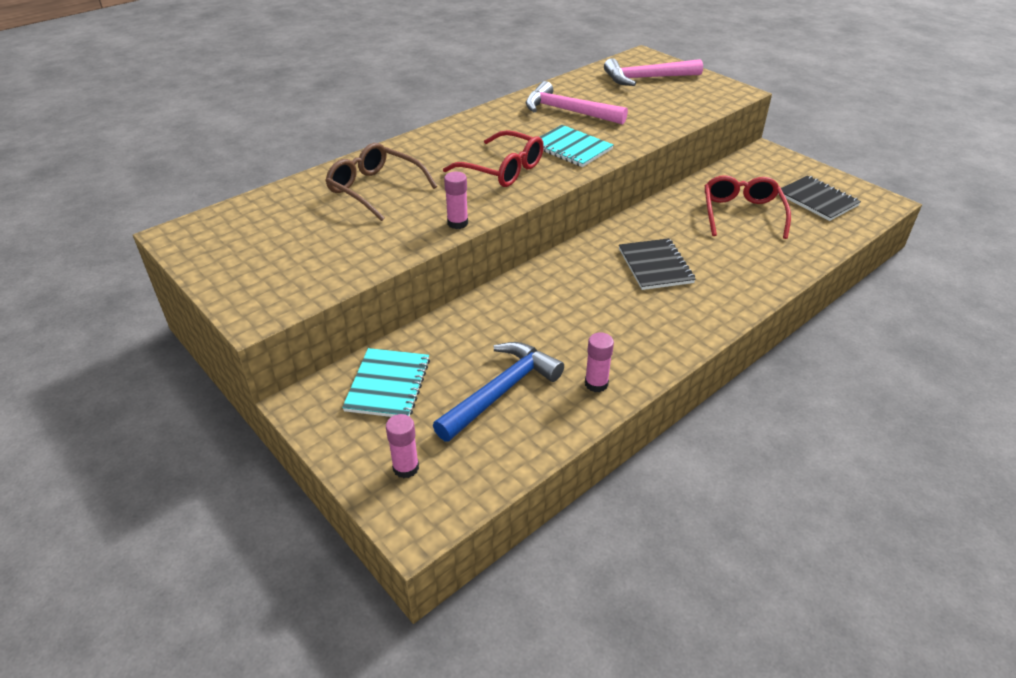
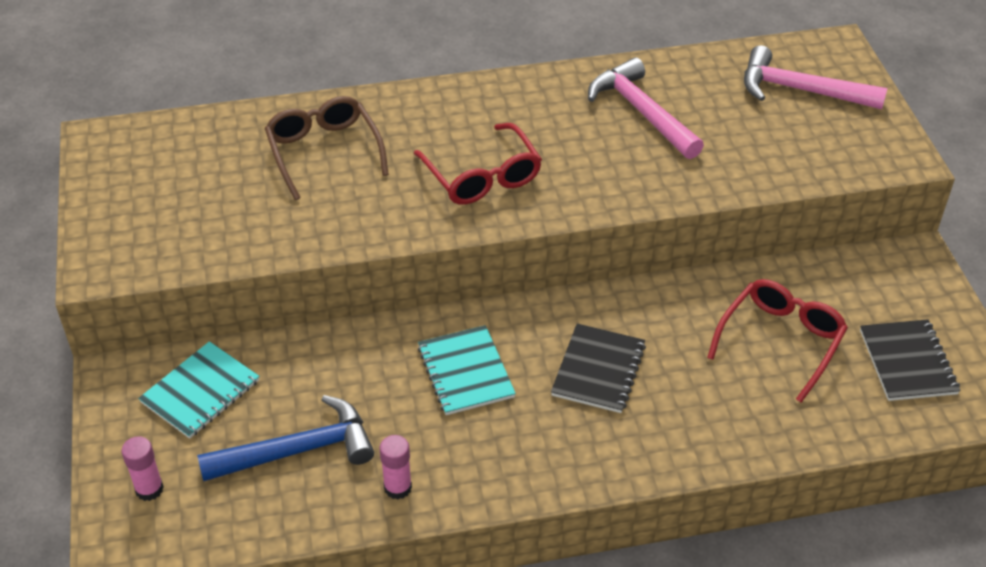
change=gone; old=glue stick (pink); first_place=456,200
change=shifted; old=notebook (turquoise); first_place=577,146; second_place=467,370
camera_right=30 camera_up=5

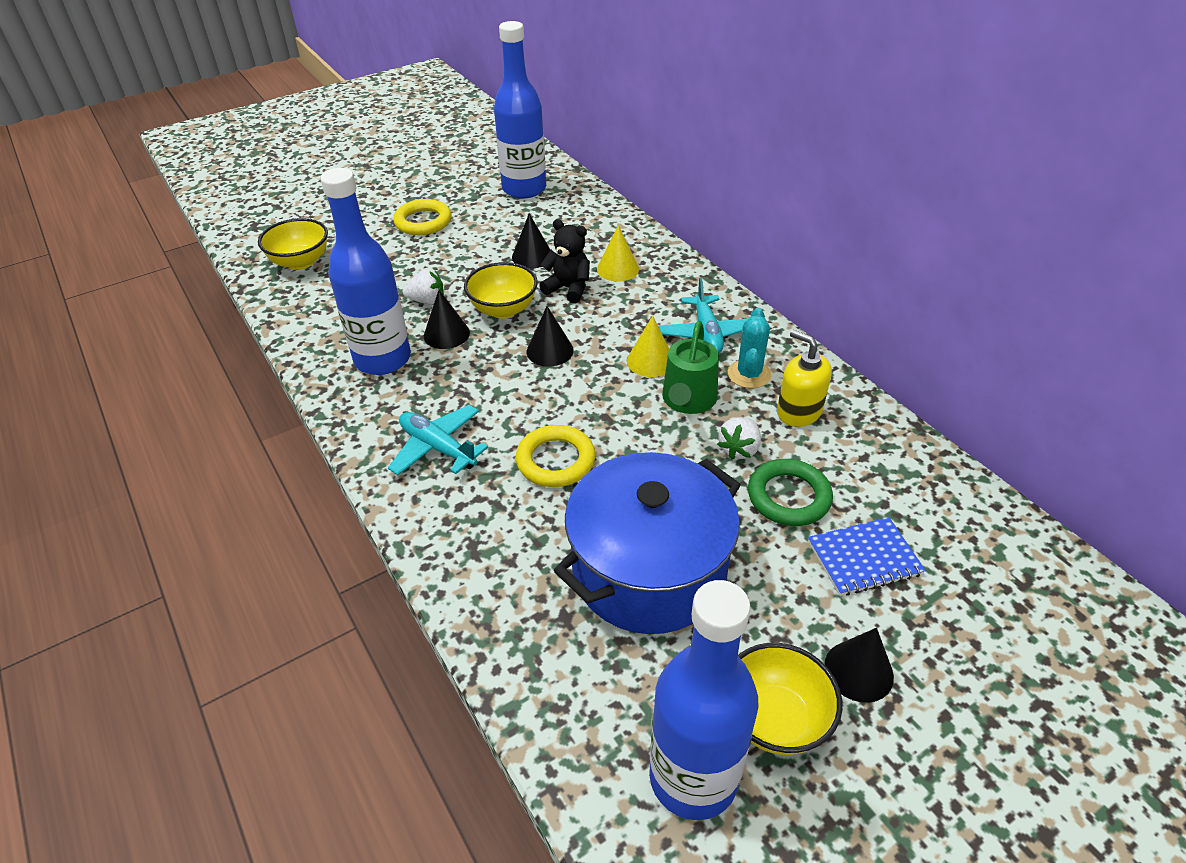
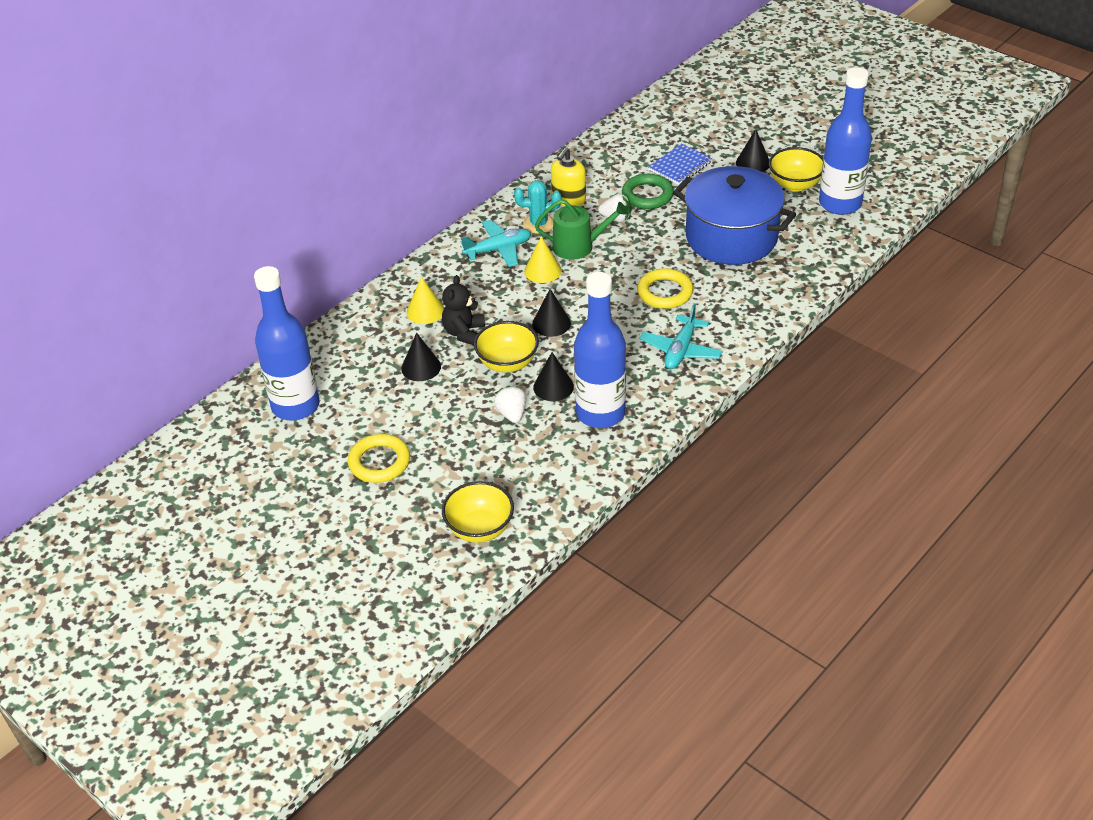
change=rotated; old=notebook (blue); first_place=867,556; second_place=680,164; degrees=75
camera_right=-105 camera_up=0

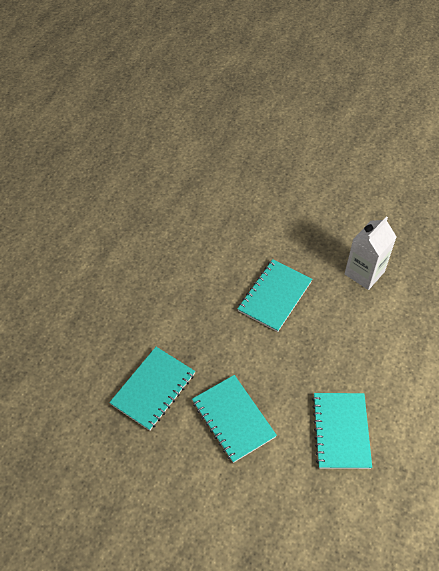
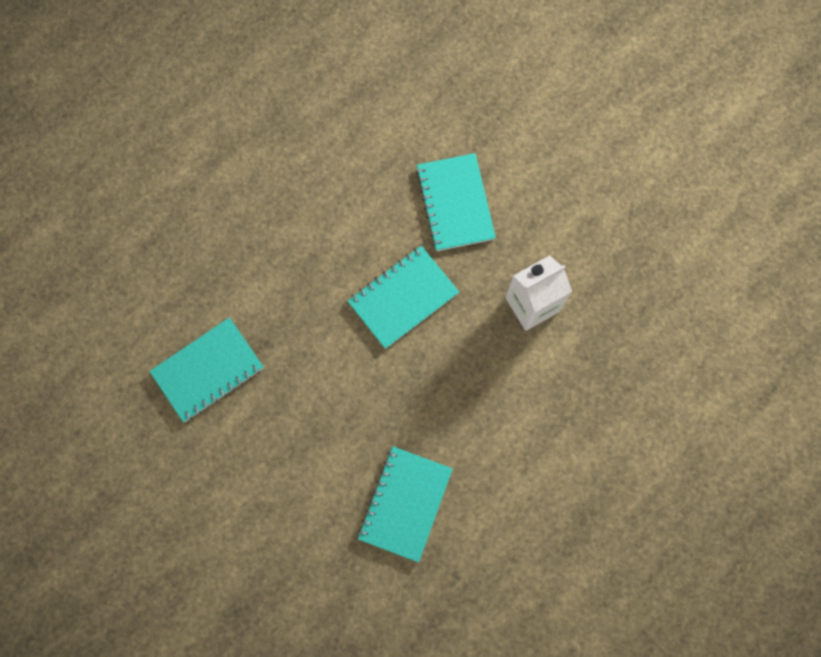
change=shifted; old=notebook (turquoise); first_place=234,419; second_place=456,202
camera_right=20 camera_up=20

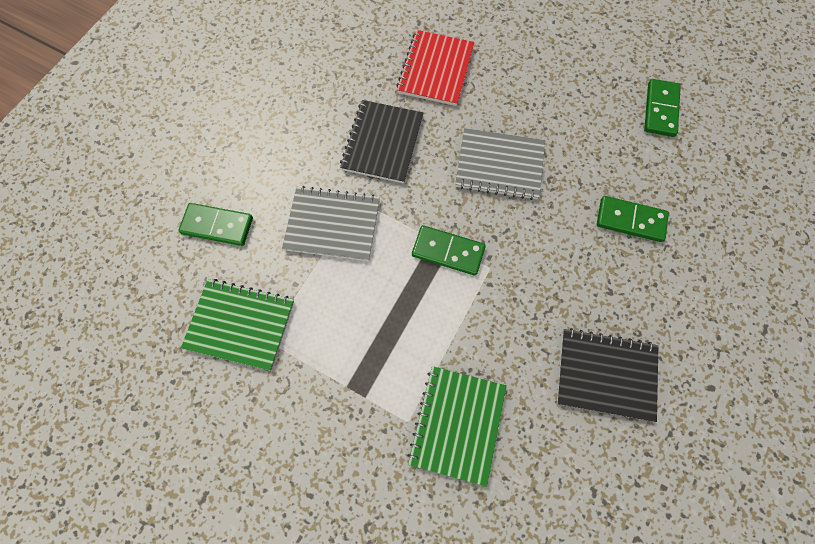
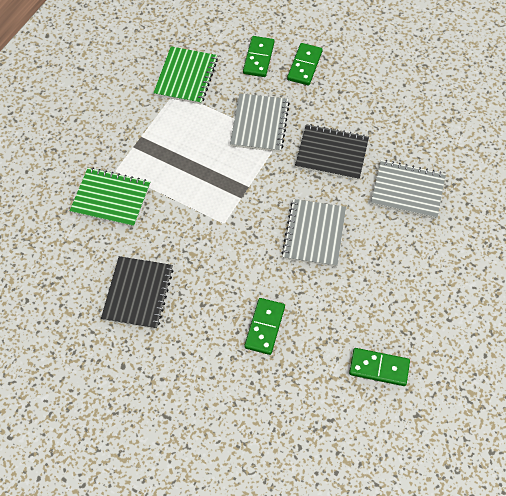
change=repainted; old=notebook (red); new=notebook (grey); first_place=435,68; second_place=408,189
change=shifted; old=domino (green); first_place=449,250; second_place=305,64
camera_right=90 camera_up=-10

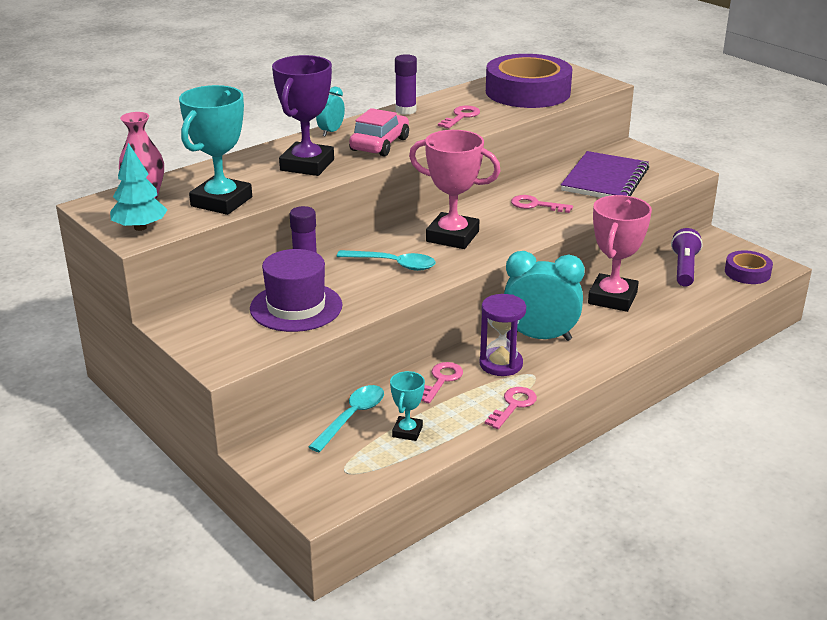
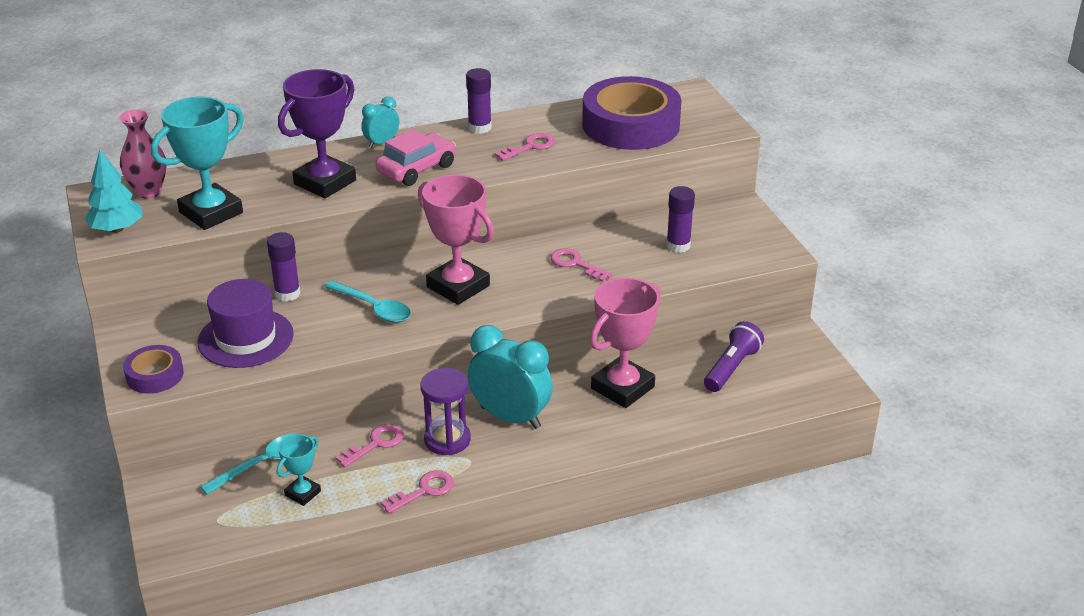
change=swapped; old=notebook (purple); new=glue stick (purple); first_place=605,174; second_place=680,219
change=shifted; old=tape (purple); first_place=749,267; second_place=153,369
camera_right=20 camera_up=5

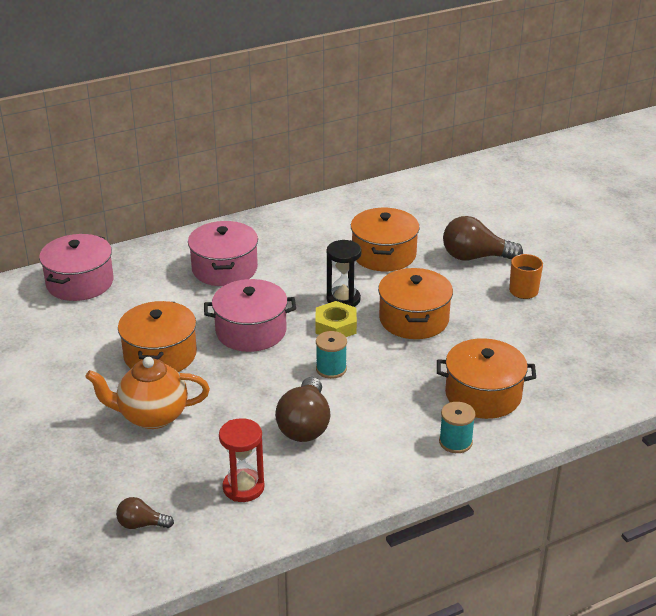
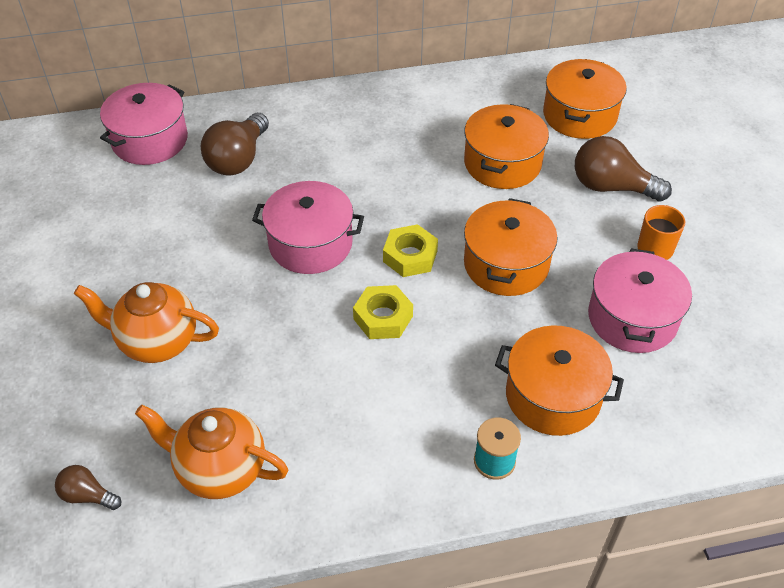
change=shifted; old=pot (orange); first_place=157,336; second_place=585,99
change=shifted; old=pot (pink); first_place=223,253; second_place=640,301
change=swapped; old=hourglass (red); new=teapot (orange); first_place=241,460; second_place=211,452
change=shifted; old=light bulb (brown); first_place=302,409; second_place=235,144
change=swapped; old=spool (turquoise); new=nut (yellow); first_place=331,355; second_place=383,312
change=gone; old=hourglass (black); first_place=344,273
camera_right=15 camera_up=15

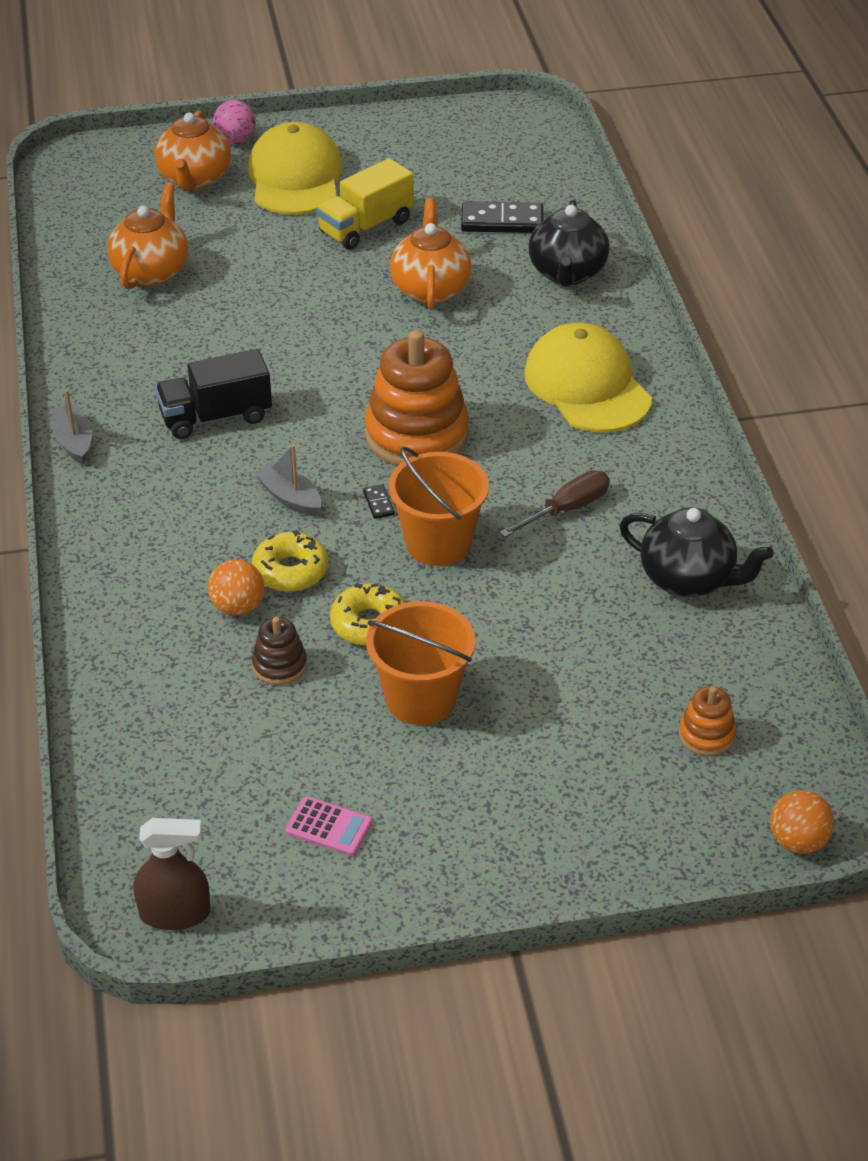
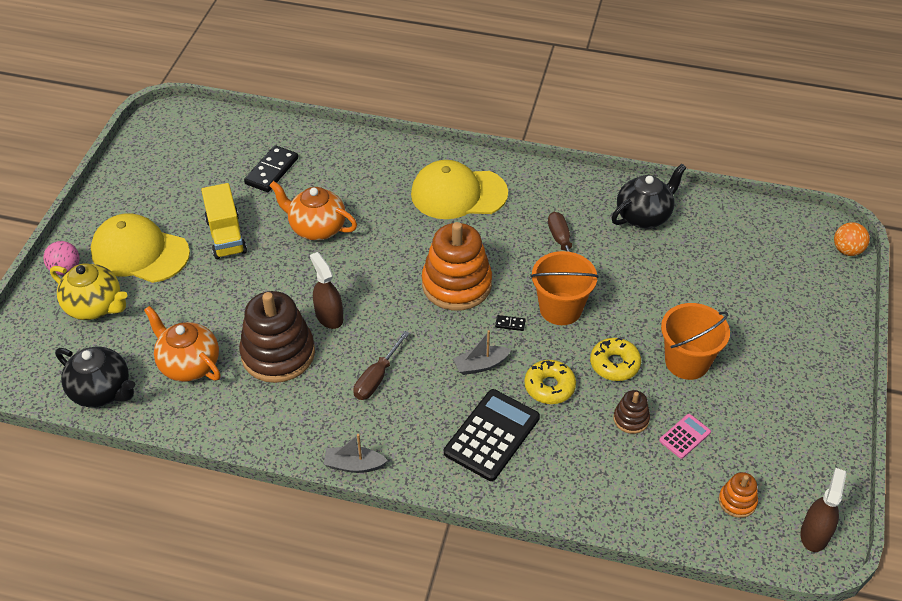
change=repainted; old=teapot (orange); new=teapot (yellow); first_place=193,150; second_place=88,291
change=swapped; old=truck (black); new=screwdriver (brown); first_place=213,394; second_place=381,365
change=gone; old=ball (orange); first_place=236,587
change=shifted; old=calculator (pink); first_place=328,826; second_place=685,436
change=shifted; old=teapot (black); first_place=568,243; second_place=95,377
change=shifted; old=stacking toy (orange); first_place=707,721; second_place=738,495
change=new; new=stacking toy (brown); second_place=277,337
change=new; new=spray bottle (brown); second_place=326,290
change=new; new=calculator (black); second_place=492,435
camera_right=-65 camera_up=5

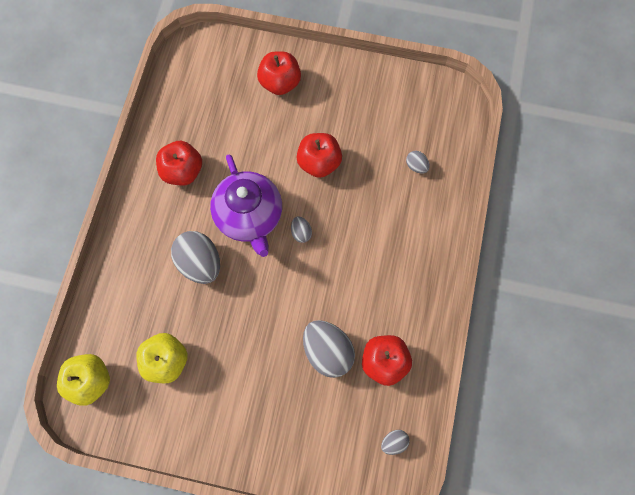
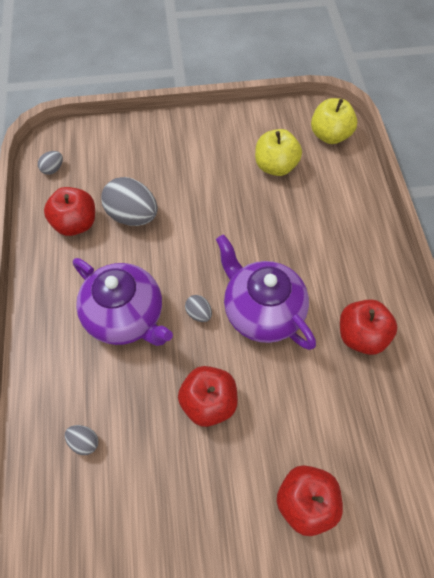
change=gone; old=egg (grey); first_place=195,257
change=new; new=teapot (purple); second_place=123,302
camera_right=160 camera_up=-10

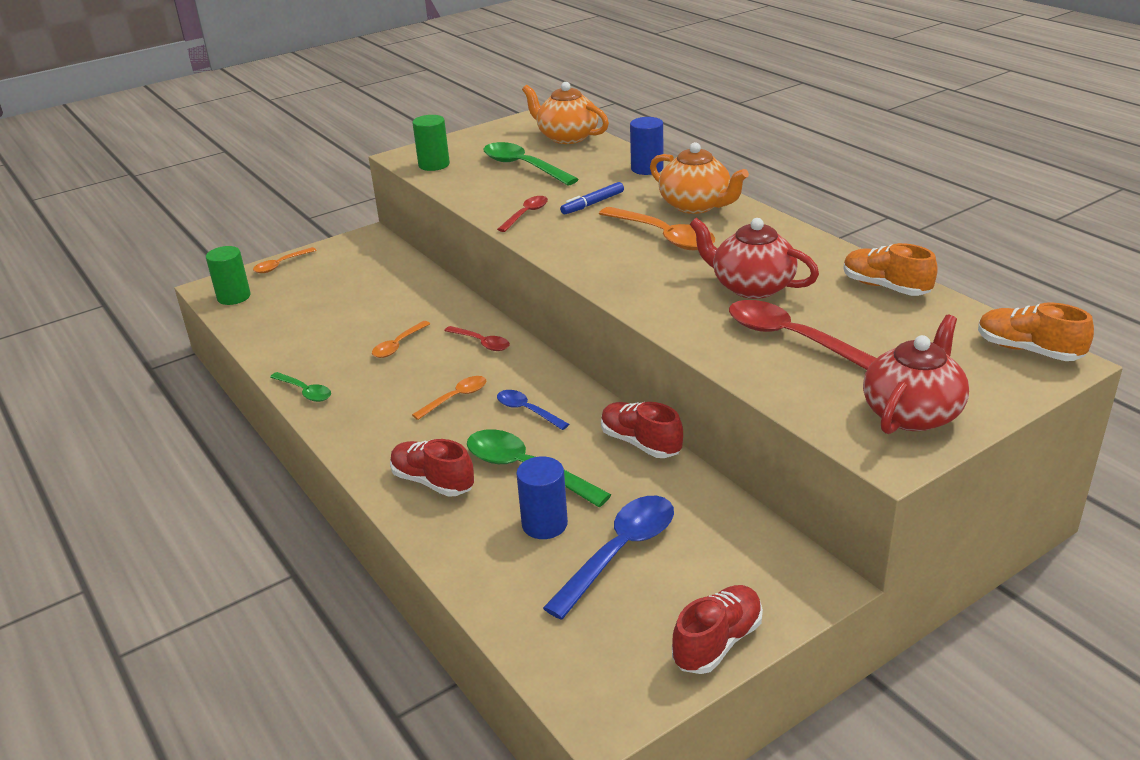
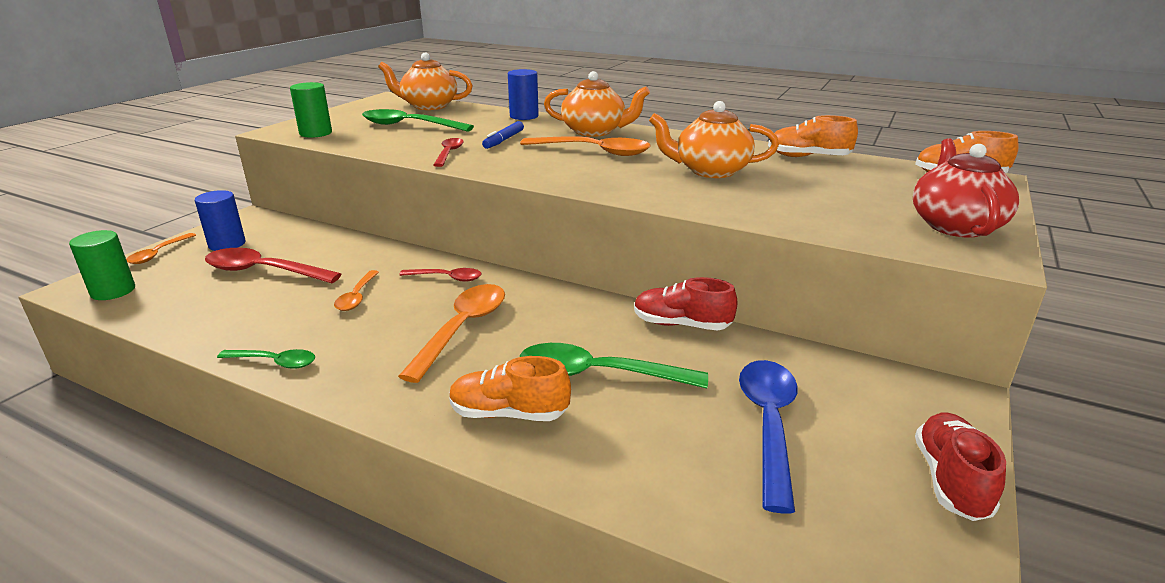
change=repainted; old=shoe (red); new=shoe (orange); first_place=432,468; second_place=510,388
change=scaled; old=spoon (orange); first_place=449,398; second_place=451,333; factor=1.76
change=gone; old=spoon (blue); first_place=533,410
change=shifted; old=cylinder (blue); first_place=542,497; second_place=220,220
change=repainted; old=teapot (red); new=teapot (orange); first_place=754,258; second_place=714,139
change=shifted; old=spoon (red); first_place=803,335; second_place=273,265
camera_right=-30 camera_up=-5

